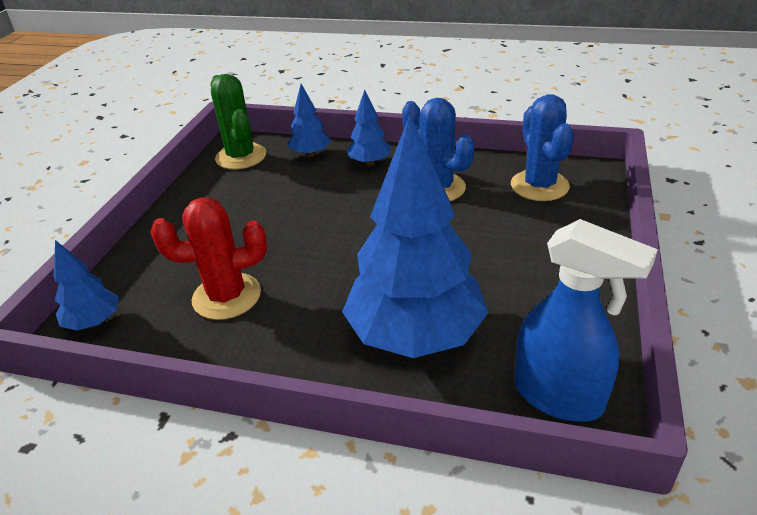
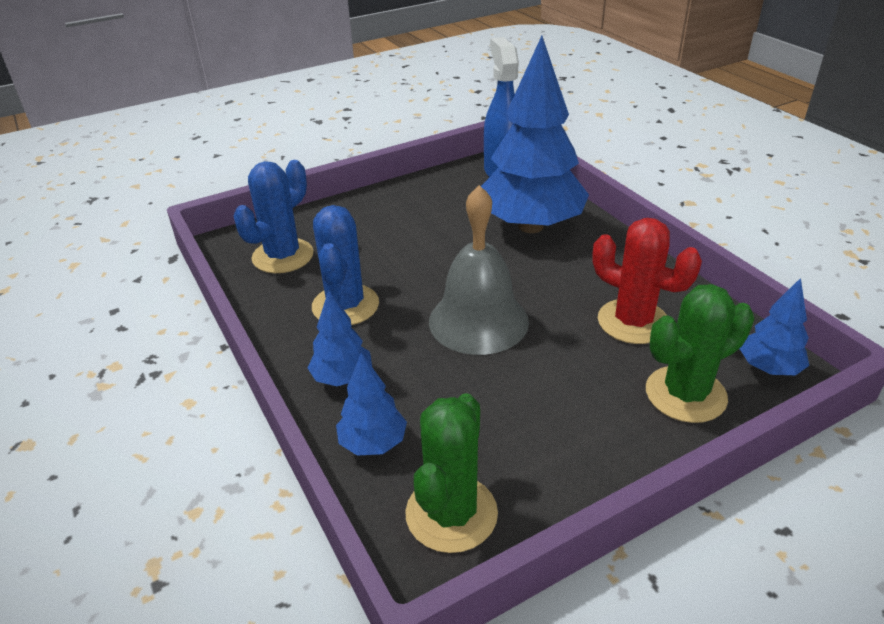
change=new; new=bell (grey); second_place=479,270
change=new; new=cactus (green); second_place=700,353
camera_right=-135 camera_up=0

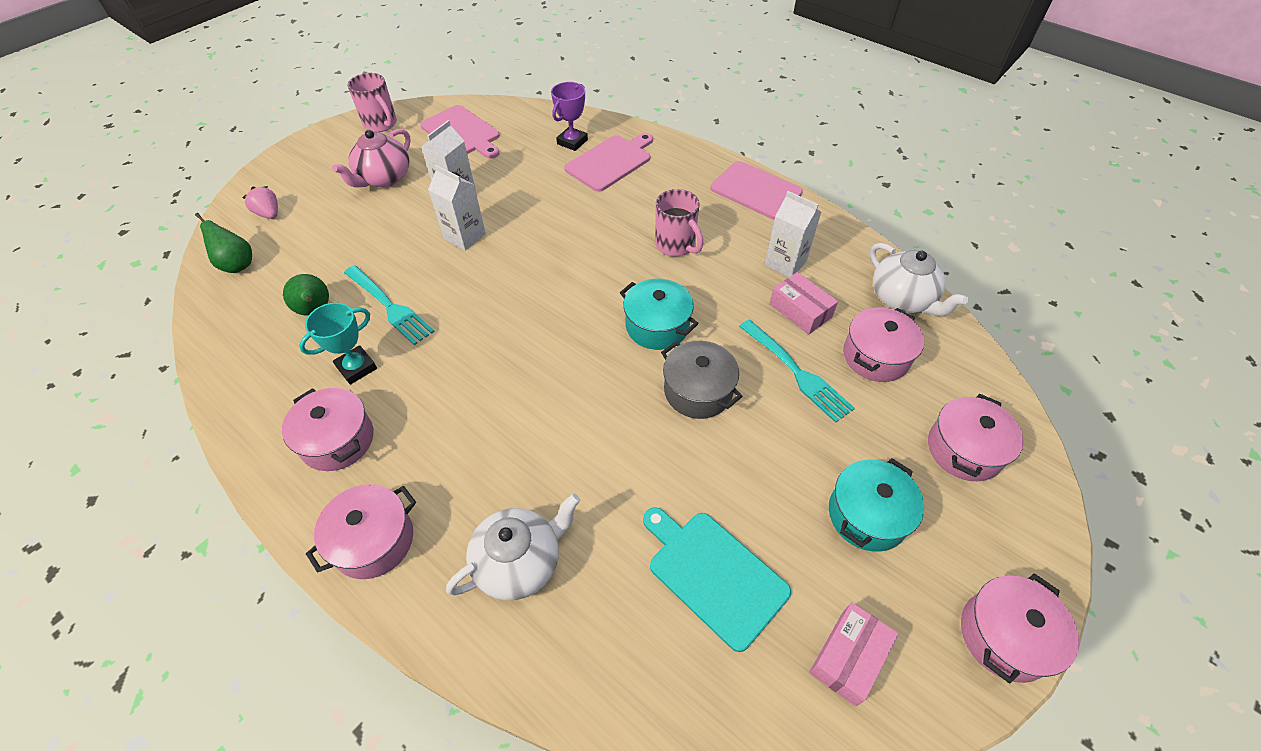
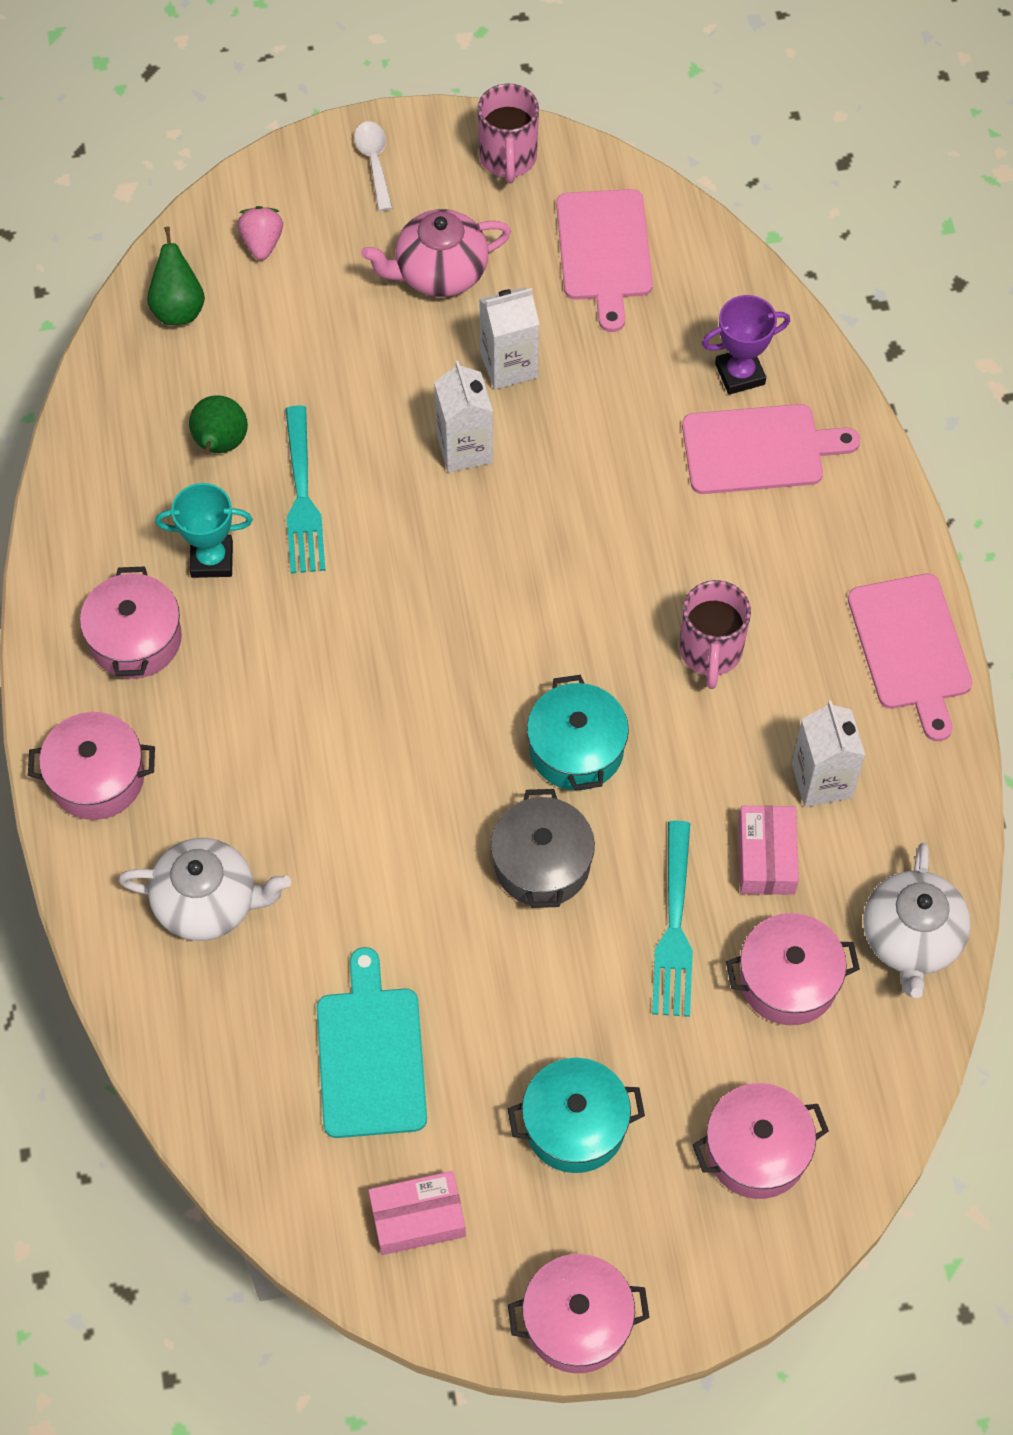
change=new; new=spoon (white); second_place=373,166
camera_right=40 camera_up=10

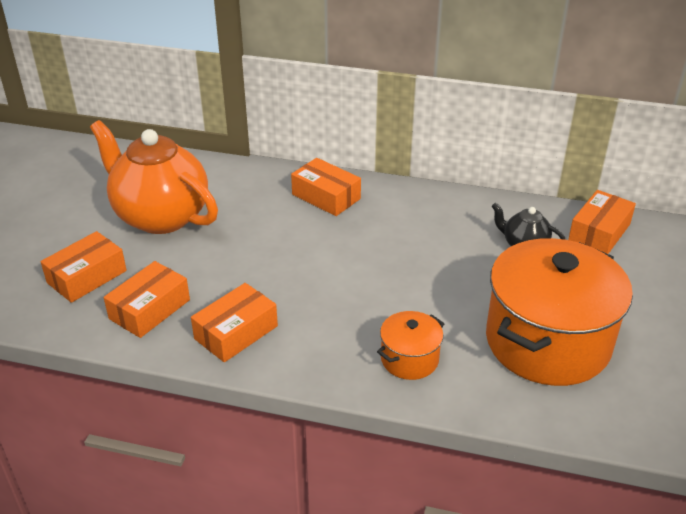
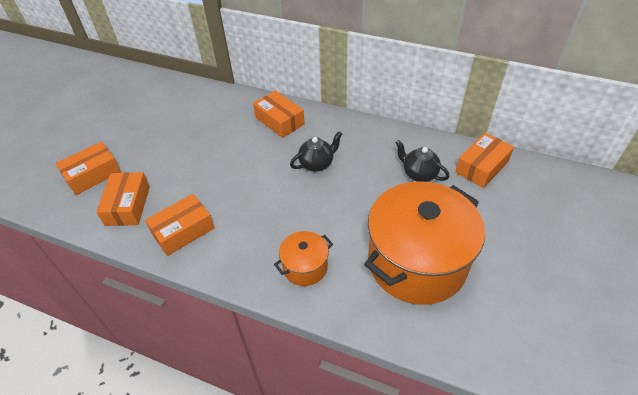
change=gone; old=teapot (orange); first_place=154,177
change=rotated; old=box (orange); first_place=147,299; second_place=123,199; degrees=-45
change=new; new=teapot (black); second_place=316,151
camera_right=10 camera_up=10

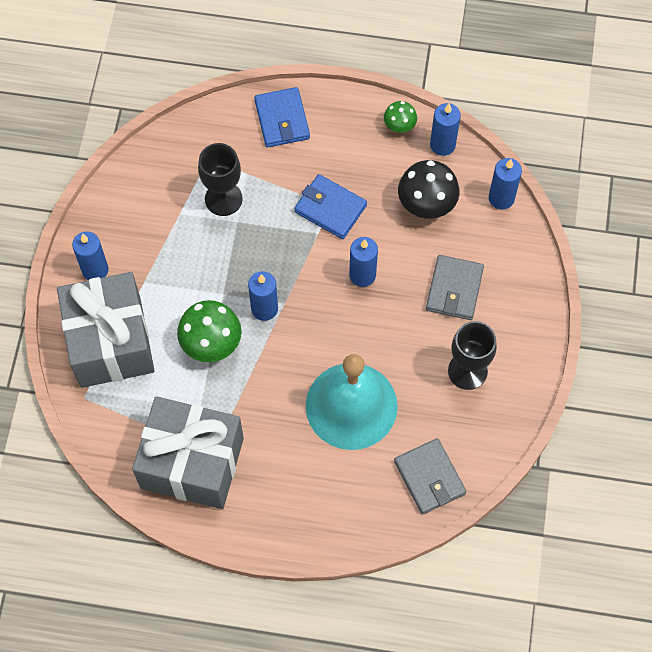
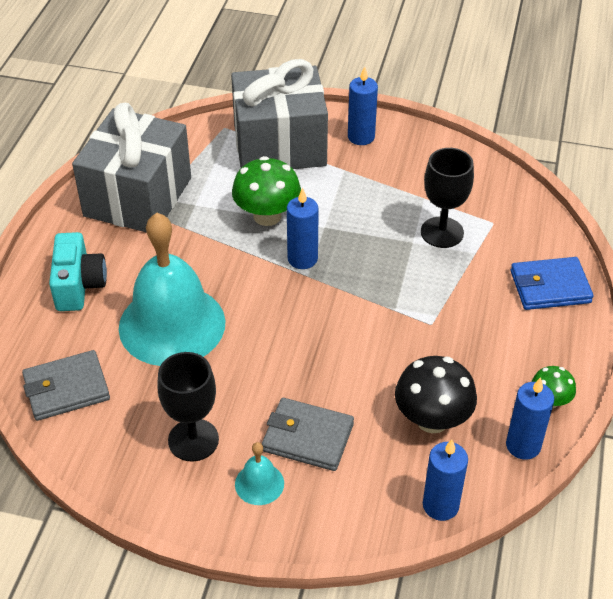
change=gone; old=wallet (blue); first_place=330,206
change=gone; old=candle (blue); first_place=363,262
change=new; new=camera (turquoise); second_place=78,271
change=new; new=bell (turquoise); second_place=259,473
camera_right=95 camera_up=-20

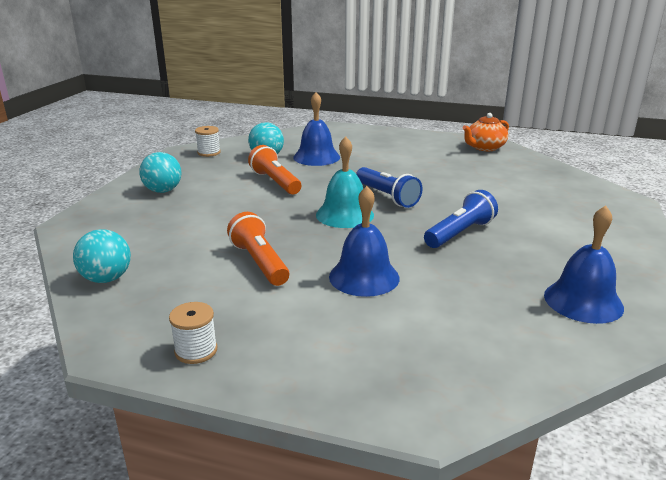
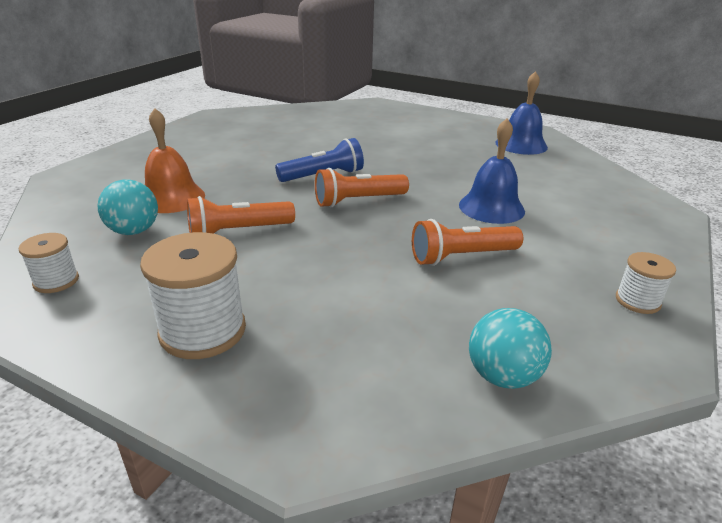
change=swapped; old=ball (turquoise); new=spool (white); first_place=160,172; second_place=193,295
change=repainted; old=bell (blue); new=bell (orange); first_place=316,129; second_place=175,160
change=swapped; old=bell (turquoise); new=flashlight (orange); first_place=345,182; second_place=362,188
change=gone; old=flashlight (blue); first_place=461,219
change=gone; old=teapot (orange); first_place=486,132
camera_right=-80 camera_up=5

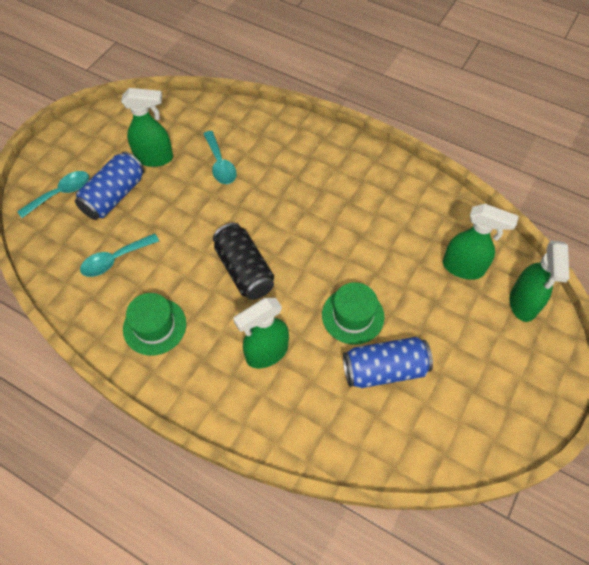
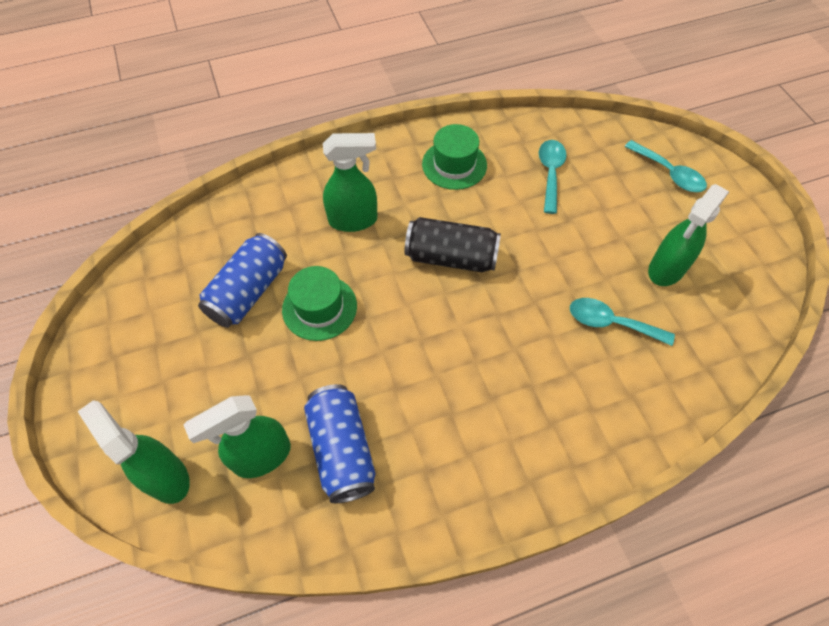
change=rotated; old=spoon (turquoise); first_place=53,194; second_place=666,166; degrees=-45
change=shifted; old=can (blue); first_place=110,185; second_place=340,443
change=rotated; old=spray bottle (green); first_place=261,333; second_place=350,182; degrees=75
camera_right=130 camera_up=0

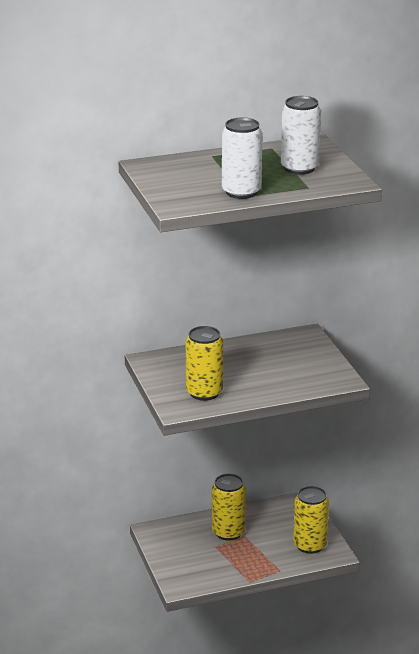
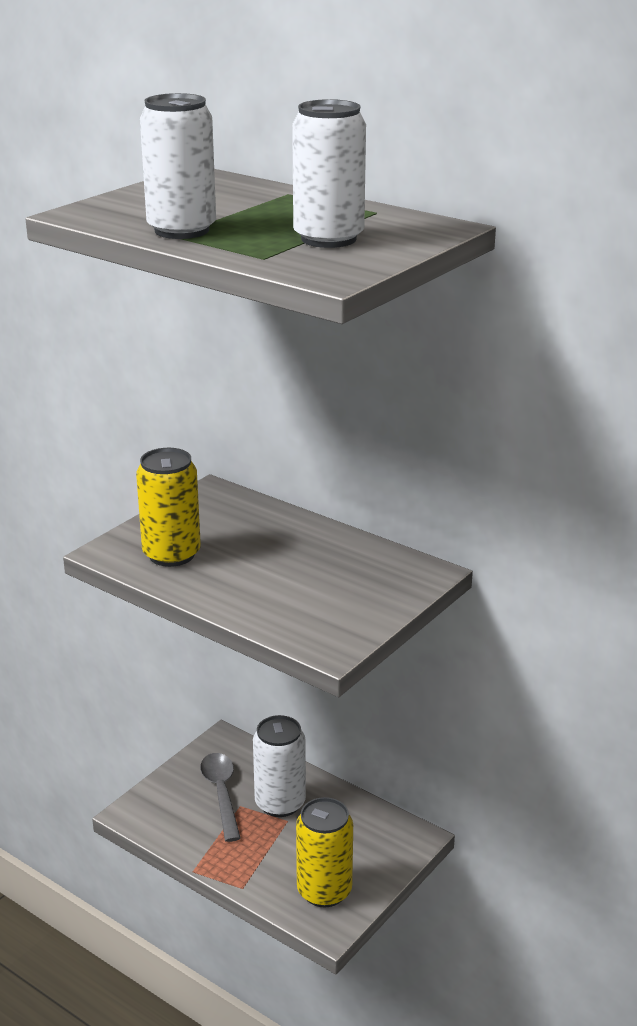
change=repainted; old=can (yellow); new=can (white); first_place=229,507; second_place=279,766
change=new; new=spoon (grey); second_place=220,797
camera_right=55 camera_up=0

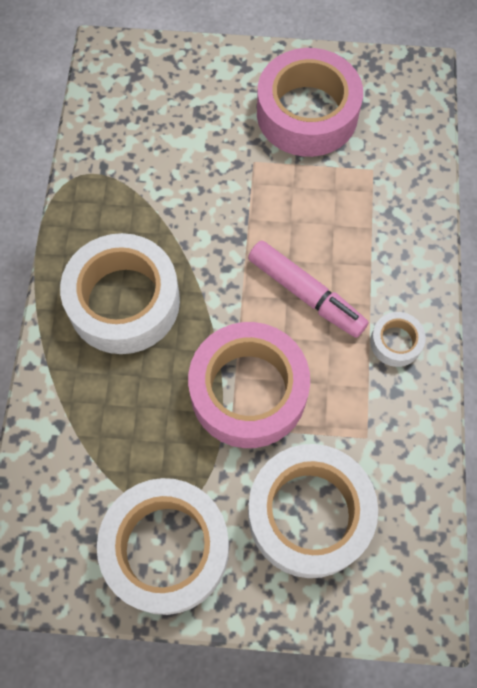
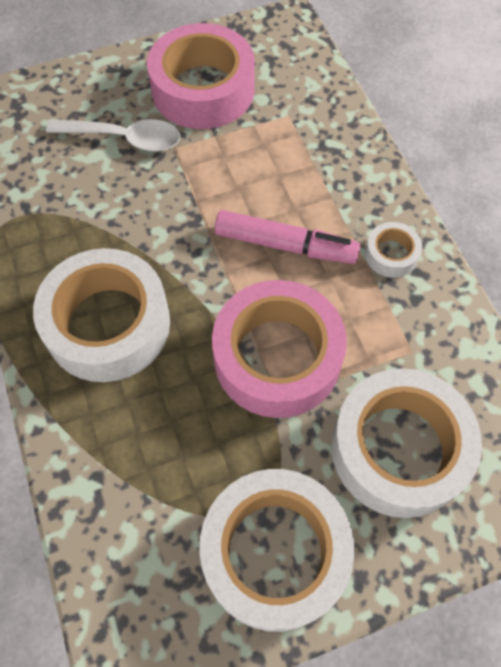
change=new; new=spoon (white); second_place=113,135
camera_right=-25 camera_up=-5

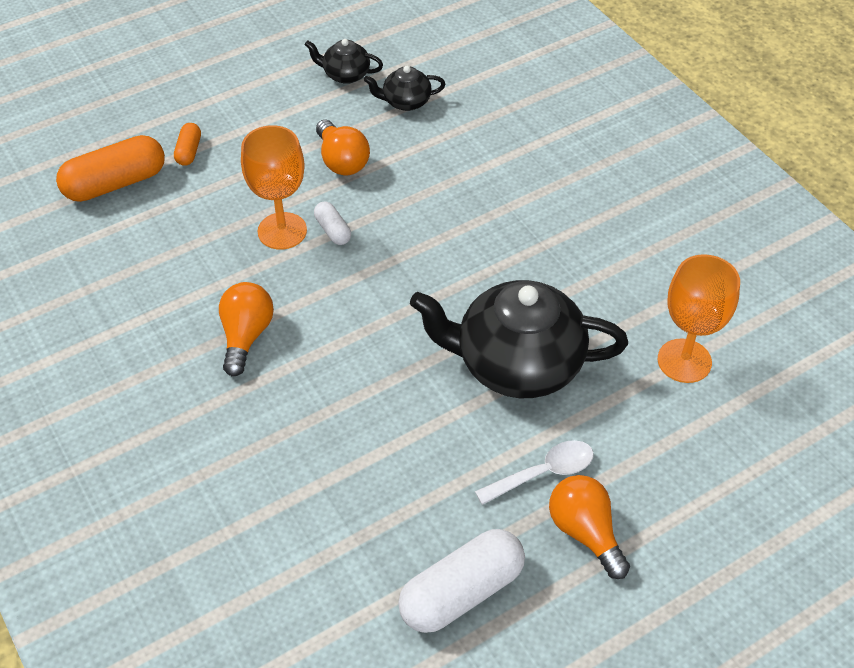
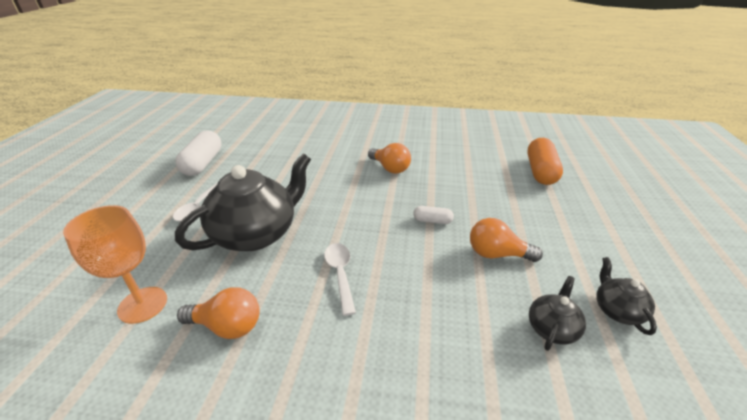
change=gone; old=capsule (orange); first_place=187,144
change=gone; old=goblet (orange); first_place=274,187
change=rotated; old=teapot (black); first_place=344,61; second_place=627,296; degrees=-60
change=shifted; old=light bulb (orange); first_place=589,527; second_place=218,313
change=new; new=spoon (white); second_place=340,279
camera_right=130 camera_up=-15

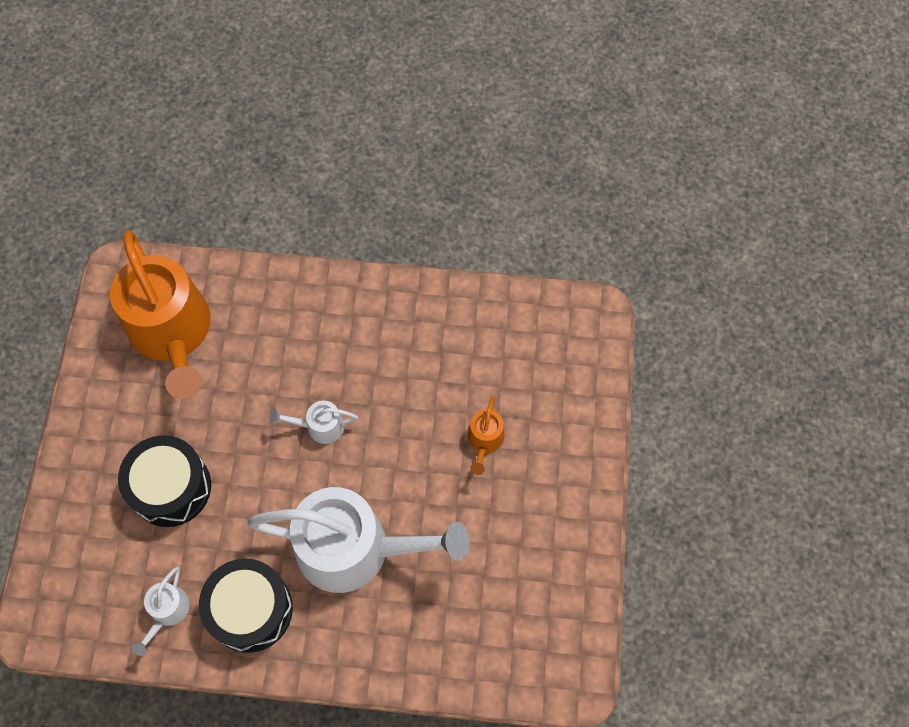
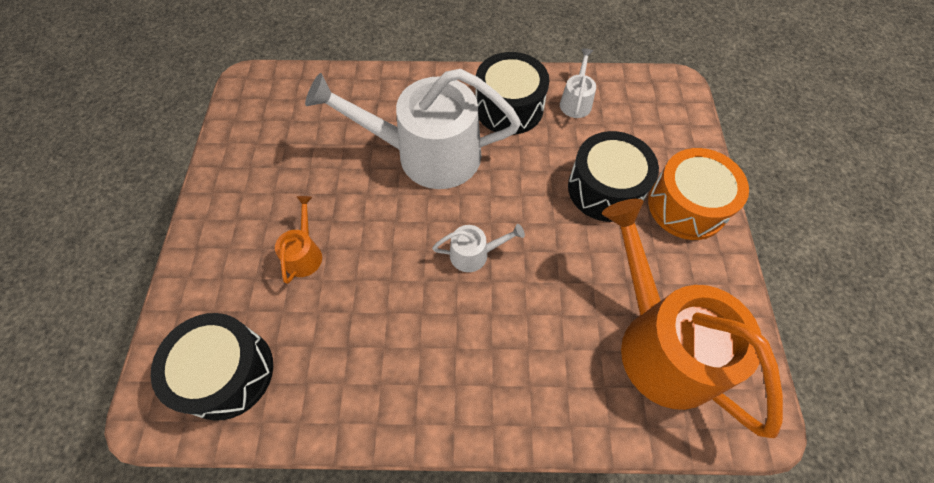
change=new; new=drum (black); second_place=212,367
change=new; new=drum (orange); second_place=698,194
camera_right=175 camera_up=-5

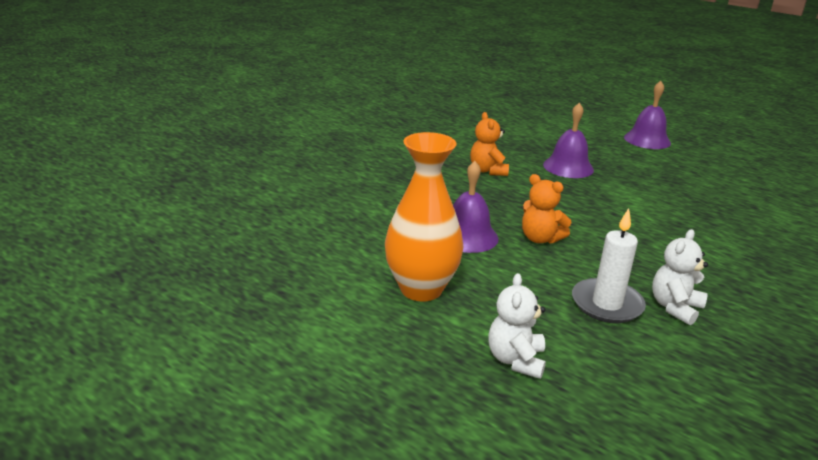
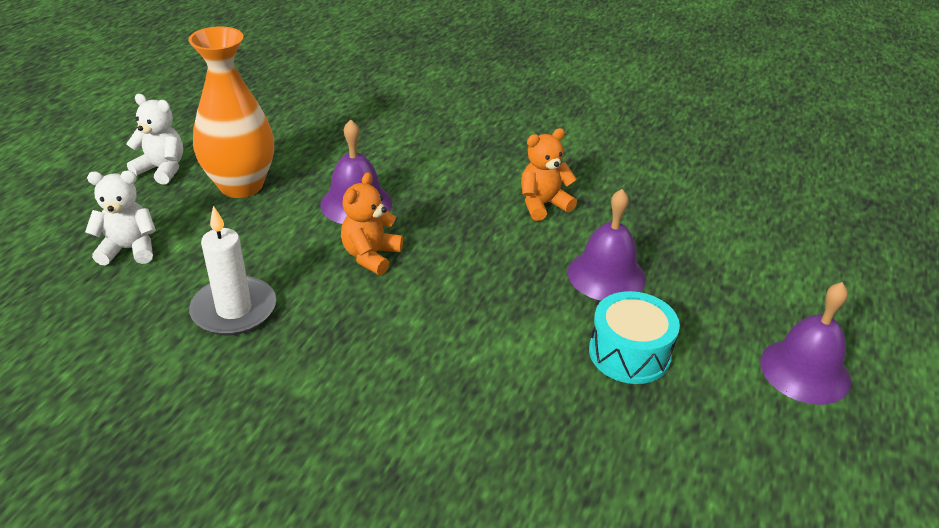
change=shifted; old=teddy bear (white); first_place=680,277; second_place=154,139
change=new; new=drum (turquoise); second_place=634,337
camera_right=75 camera_up=10

